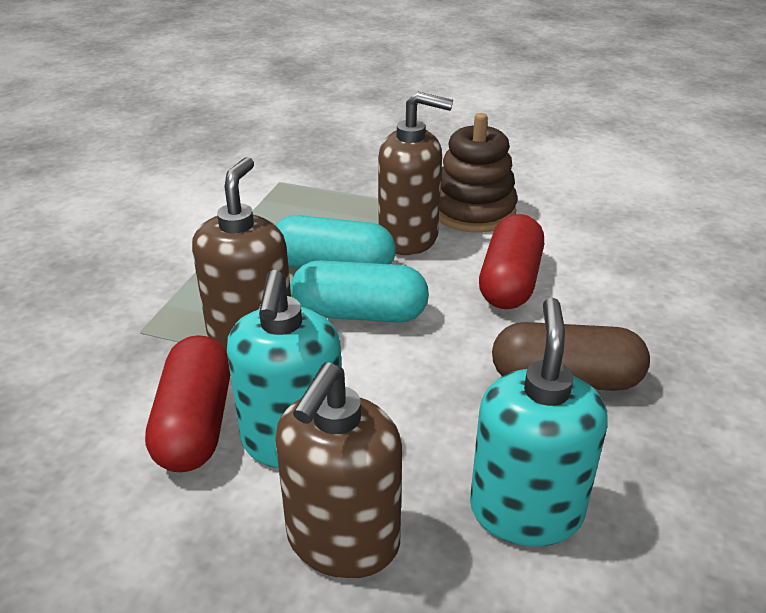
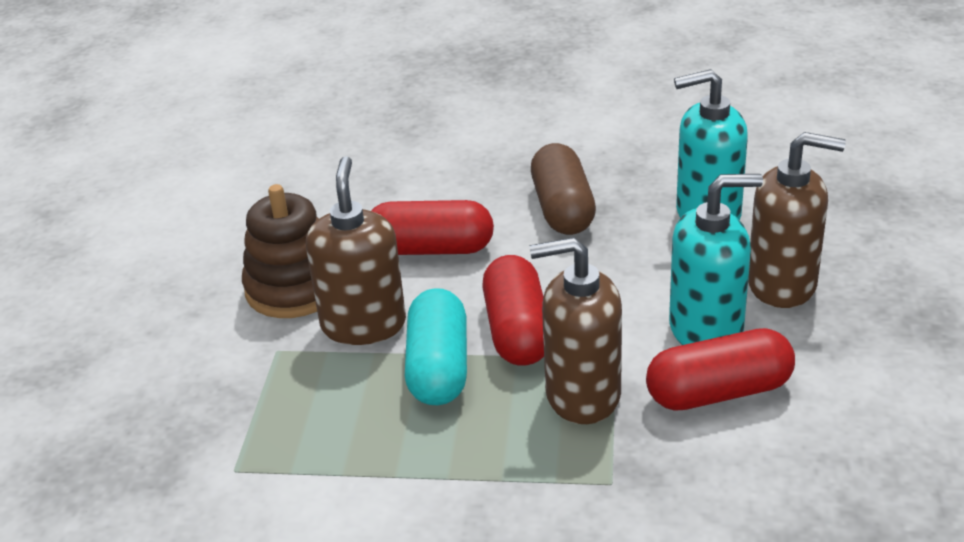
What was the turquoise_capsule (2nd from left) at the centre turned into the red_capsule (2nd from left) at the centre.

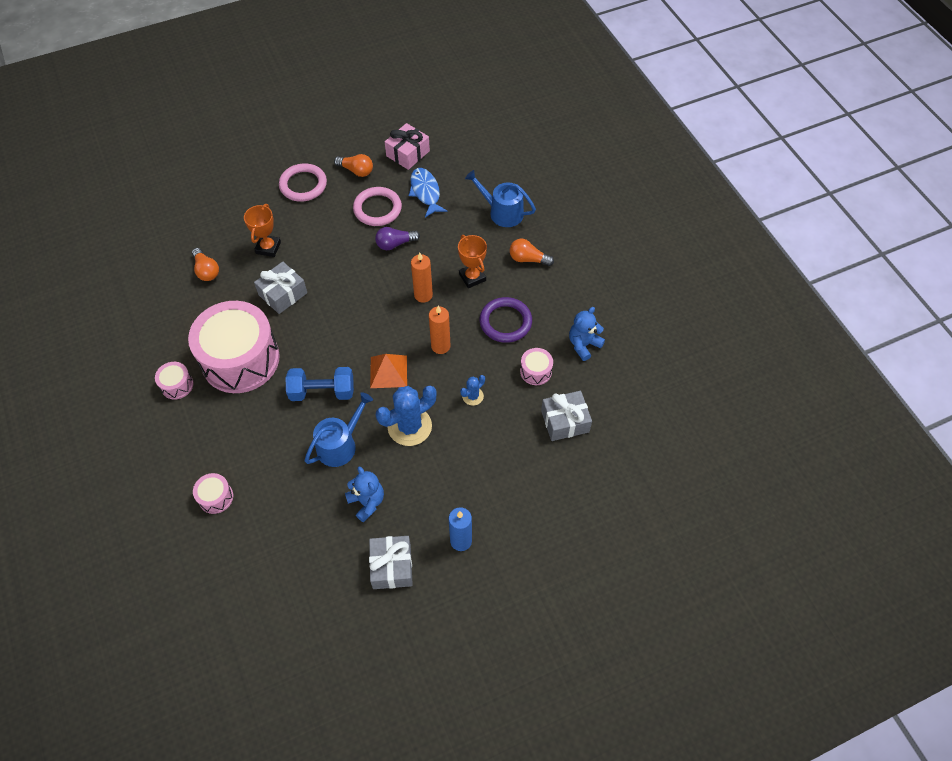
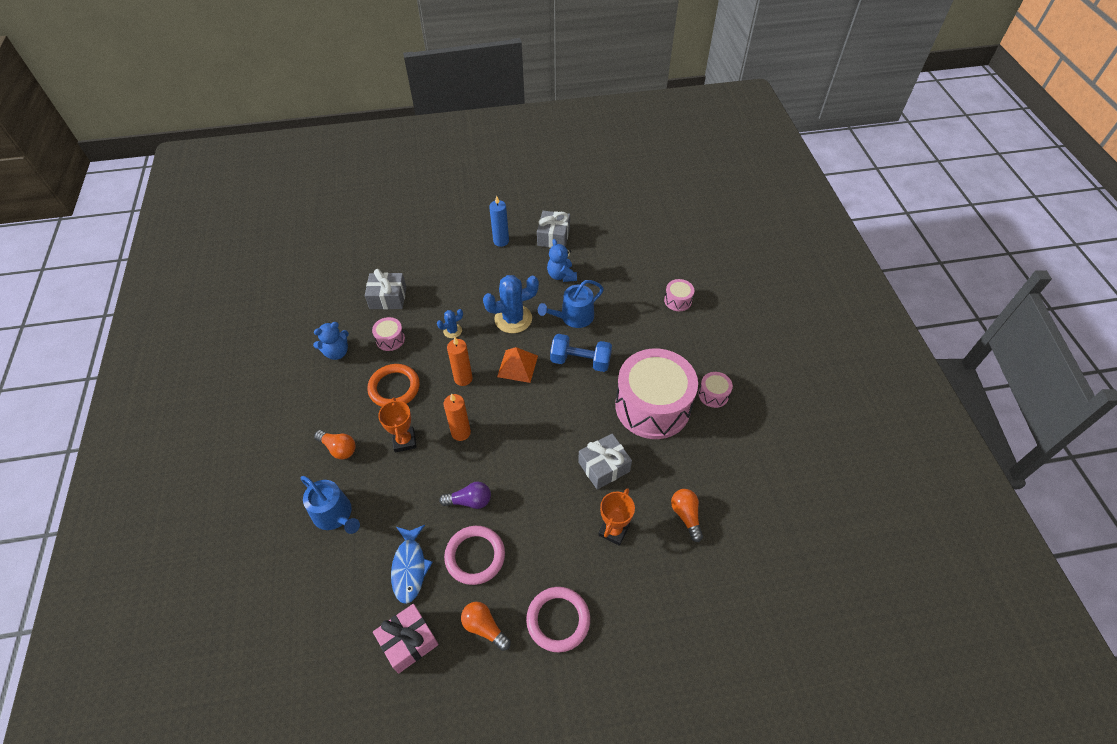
What was the purple_ring at the centre turned into the orange_ring at the centre.

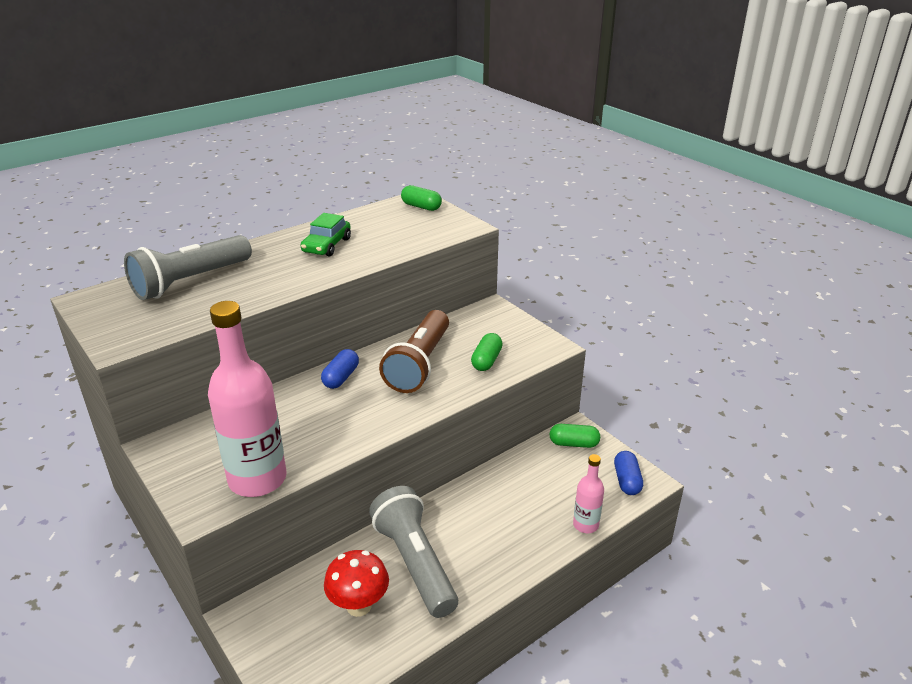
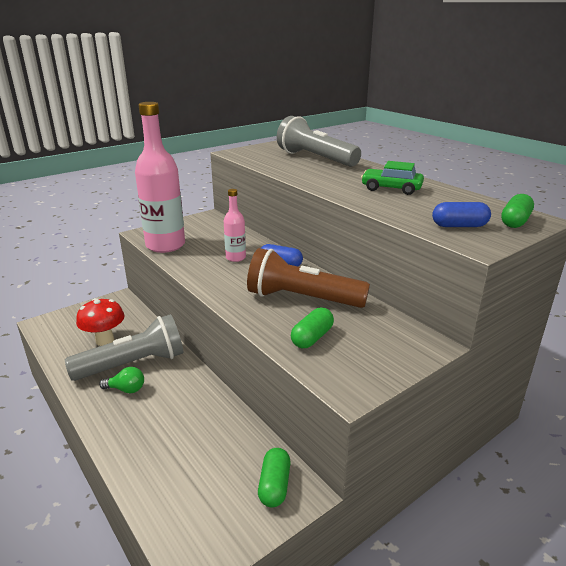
The second view gained the green_light_bulb at the bottom left.
The pink_bottle (2nd from left) ended up elsewhere, having gone from the bottom centre to the centre.
The blue_capsule (2nd from left) ended up elsewhere, having gone from the bottom right to the middle right.
The green_capsule (2nd from left) at the centre ended up facing another way, 75 degrees counterclockwise from before.

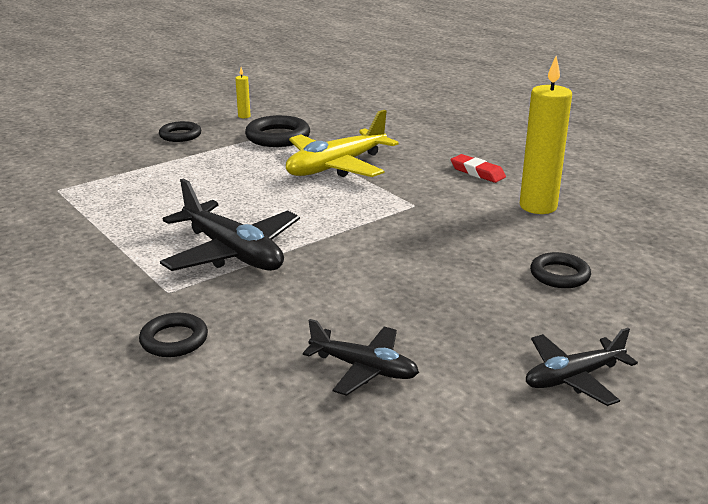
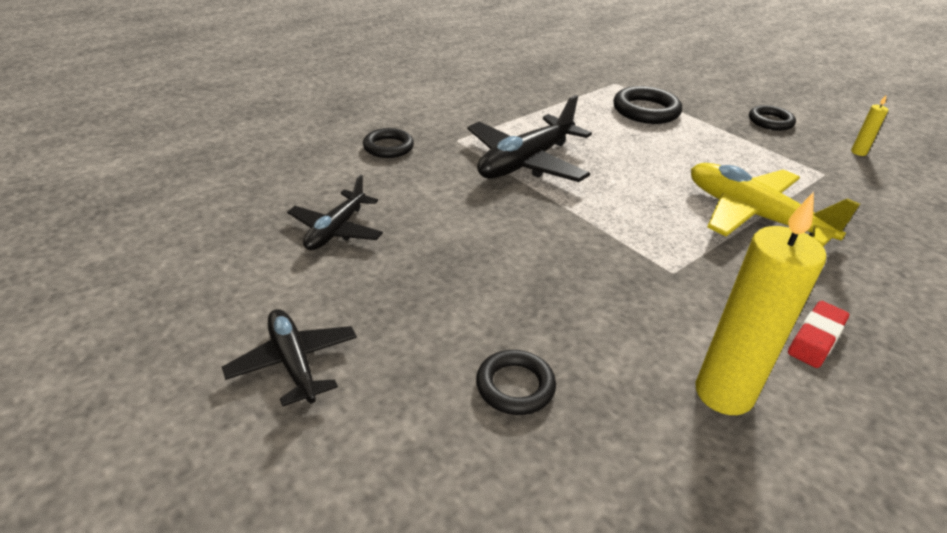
The black_ring (3rd from left) ended up elsewhere, having gone from the top centre to the top right.

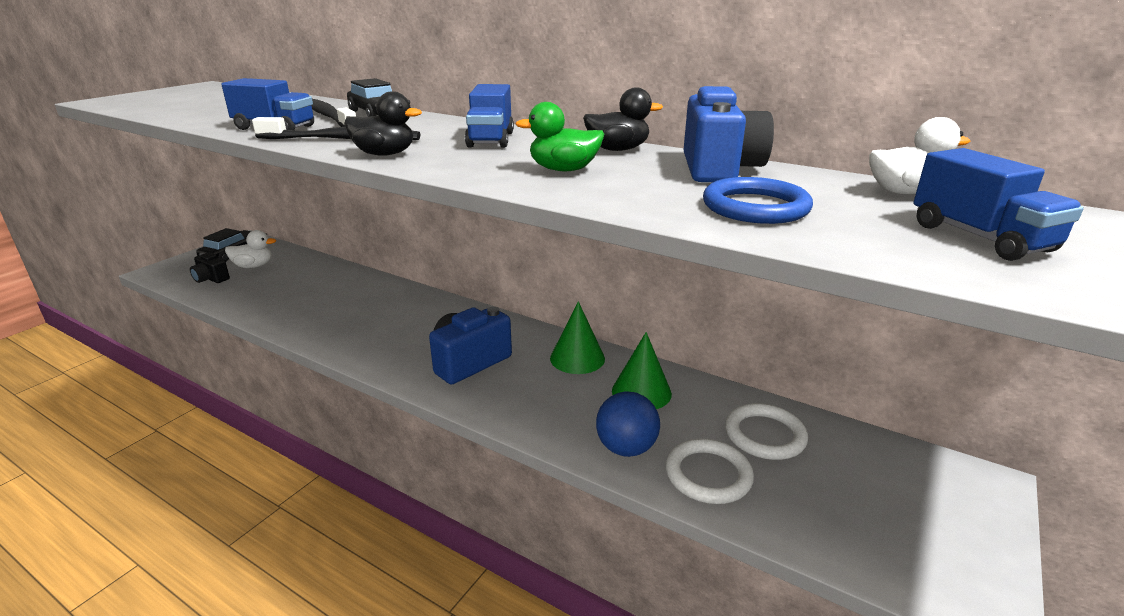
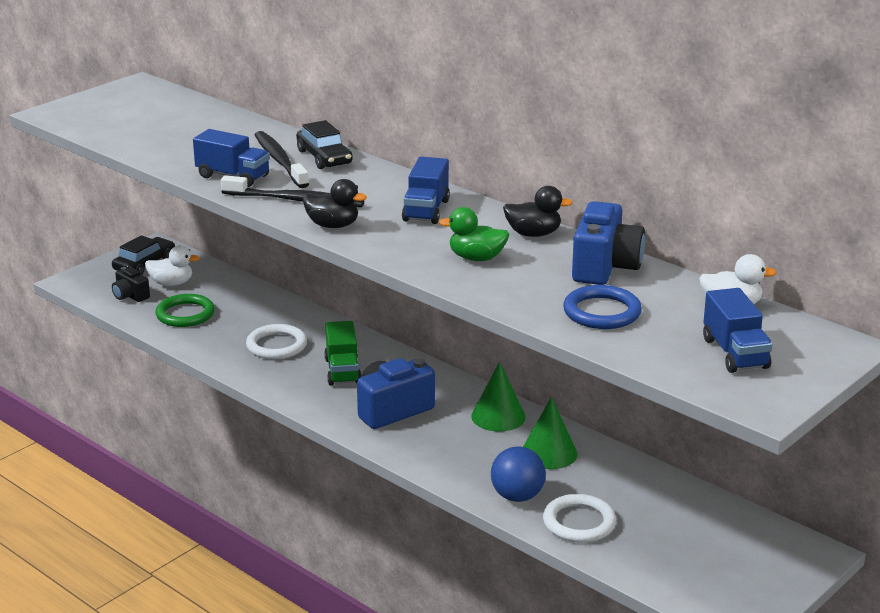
The second view gained the green_ring at the middle left.
The second view gained the green_truck at the centre.
The white_ring (2nd from left in the first image) ended up elsewhere, having gone from the bottom right to the middle left.

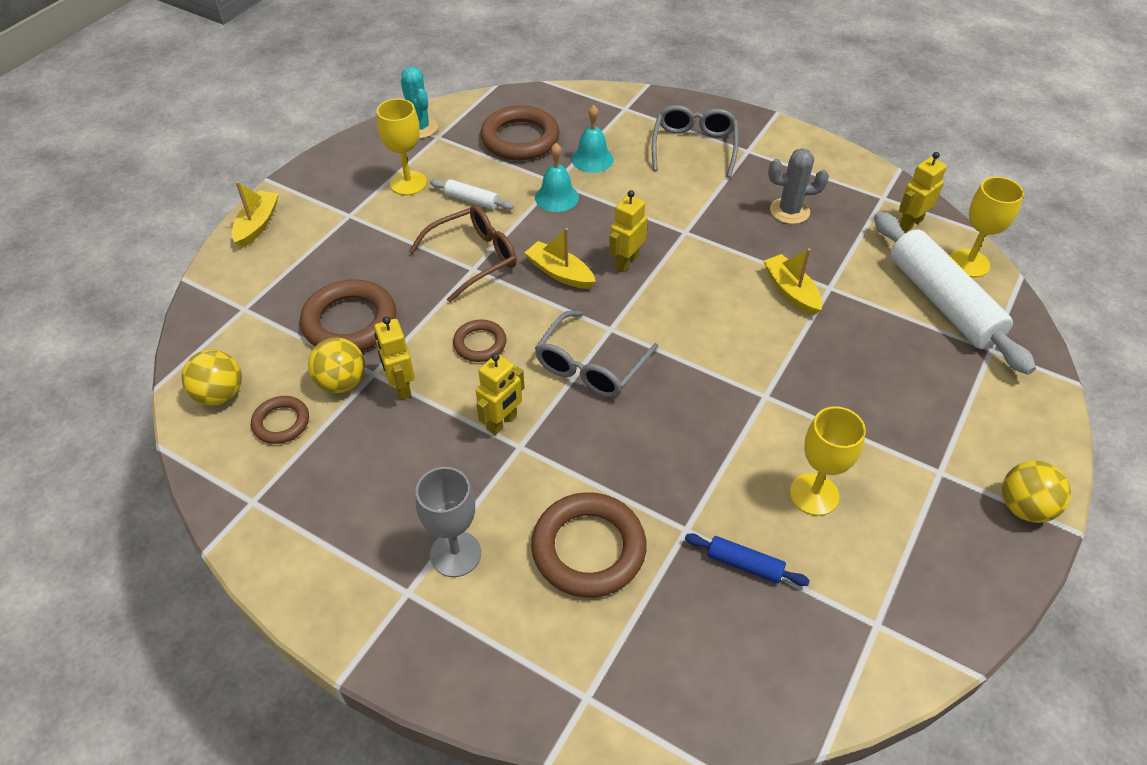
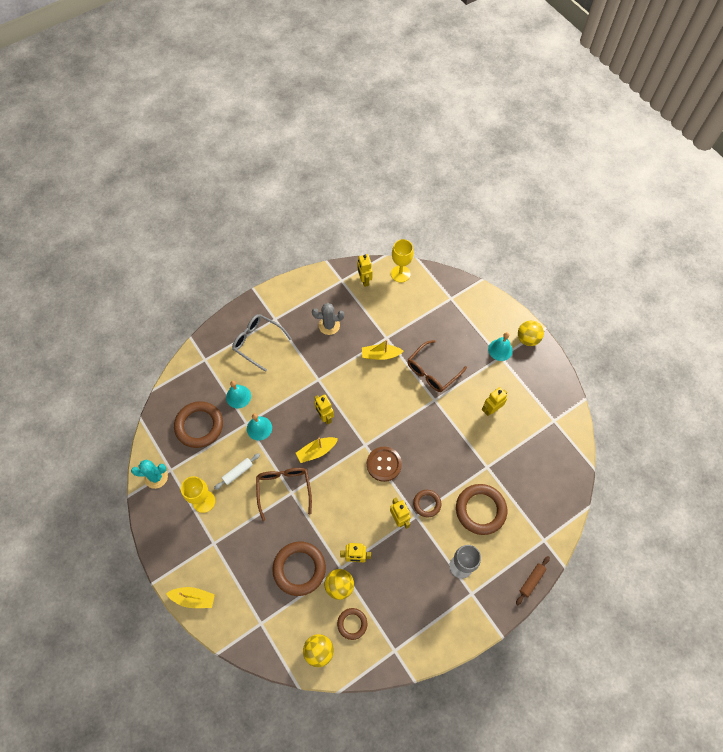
The second view lost the blue_rolling_pin at the bottom centre.
The second view lost the white_rolling_pin (2nd from left) at the middle right.
The second view gained the brown_glasses (2nd from left) at the centre.
The second view gained the turquoise_bell (3rd from left) at the middle right.
The second view gained the brown_rolling_pin at the bottom right.
The brown_ring (3rd from left in the first image) ended up elsewhere, having gone from the centre to the bottom centre.
Where the grey_glasses (1st from left) stood at the centre, the brown_button came to stand at the centre.
Where the yellow_goblet (2nd from left) stood at the middle right, the yellow_robot (5th from left) came to stand at the middle right.
The yellow_boat (1st from left) at the top left ended up facing another way, 150 degrees clockwise from before.
The grey_cactus at the top right ended up facing another way, 60 degrees clockwise from before.

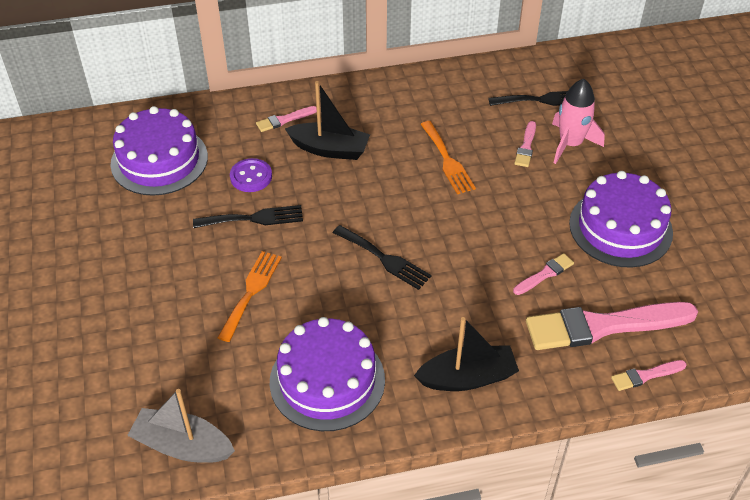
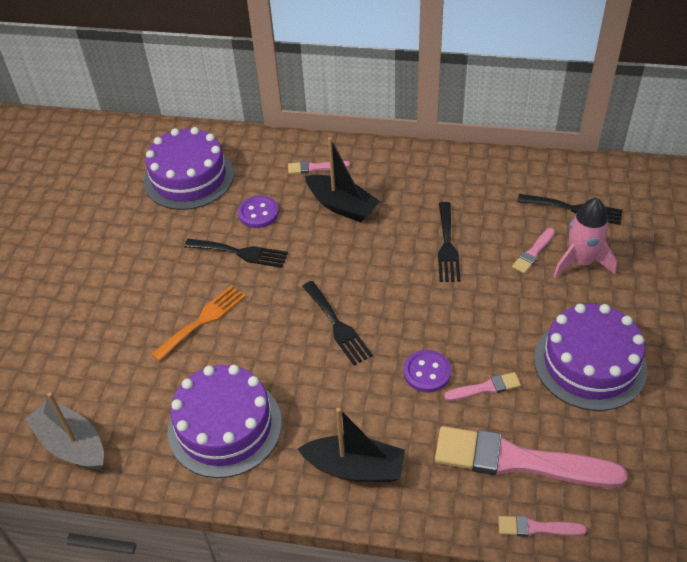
The second view gained the purple_button (2nd from left) at the centre.
What was the orange_fork (2nd from left) at the top centre turned into the black_fork (3rd from left) at the centre.

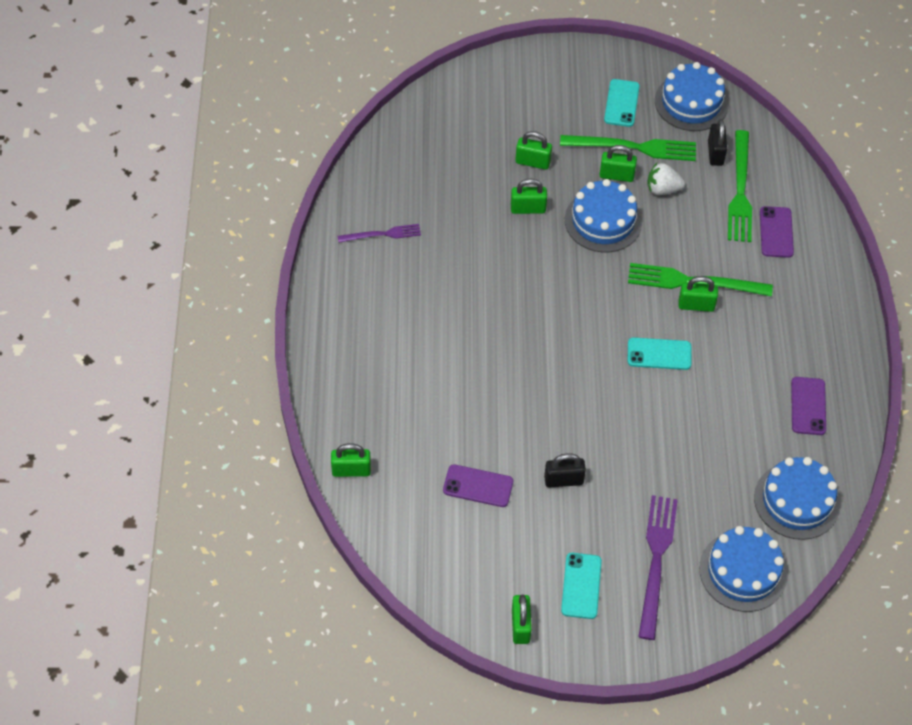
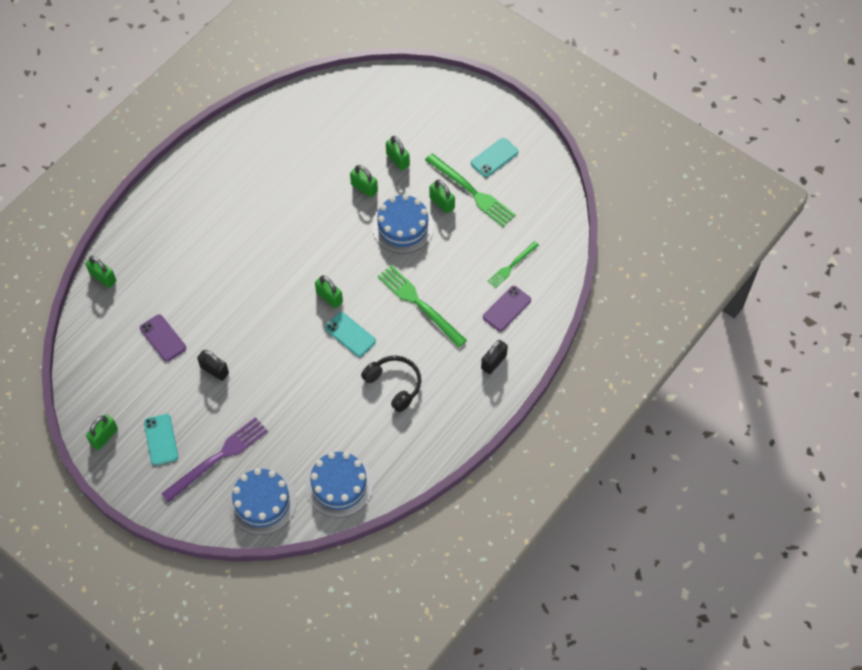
The second view lost the purple_fork (1st from left) at the top centre.
The second view lost the white_strawberry at the top right.
The second view lost the blue_cake (2nd from left) at the top right.
The second view lost the purple_phone (3rd from left) at the middle right.
The second view gained the black_headphones at the centre.
The green_padlock (6th from left in the first image) ended up elsewhere, having gone from the middle right to the centre.
The black_padlock (2nd from left) ended up elsewhere, having gone from the top right to the centre.
The turquoise_phone (1st from left) at the bottom centre ended up facing another way, 60 degrees counterclockwise from before.
The size of the green_fork (3rd from left) at the top right changed by a factor of 0.59.

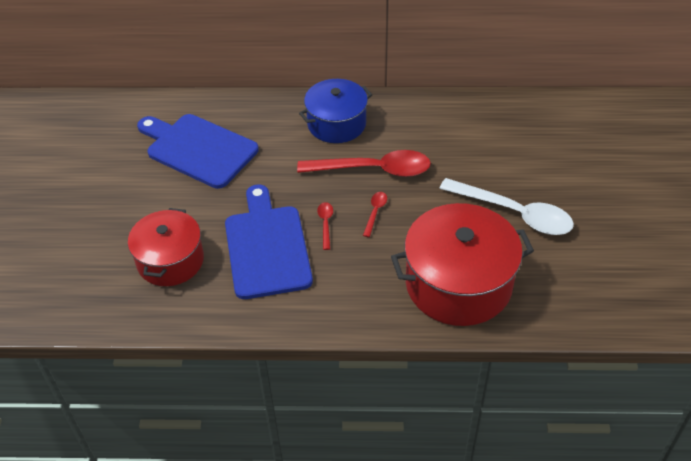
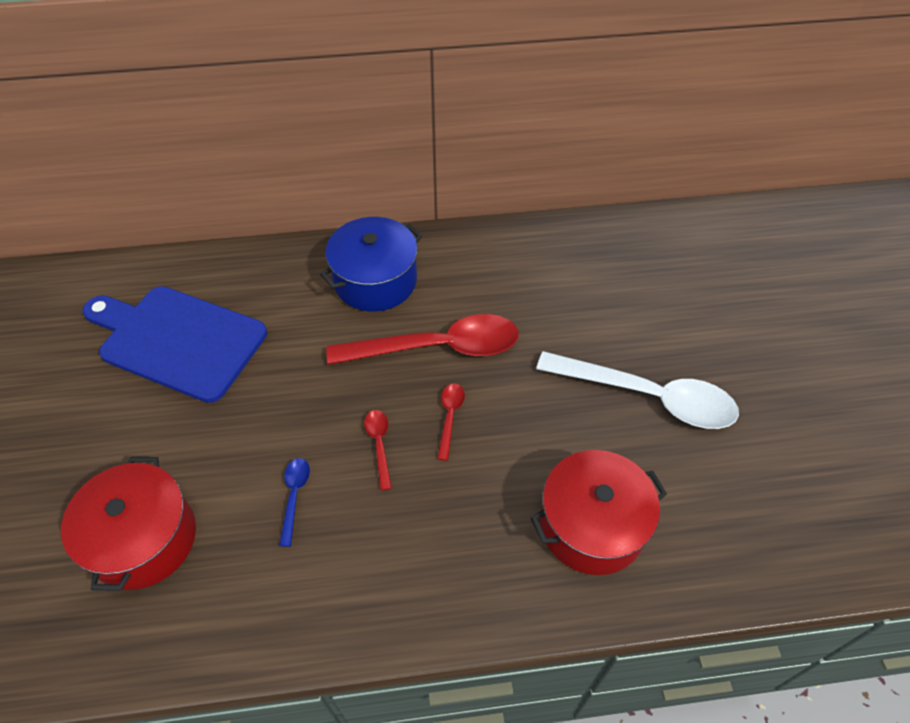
Where the blue_cutting_board (2nd from left) stood at the centre, the blue_spoon came to stand at the bottom left.
The size of the red_pot (2nd from left) at the middle right changed by a factor of 0.65.

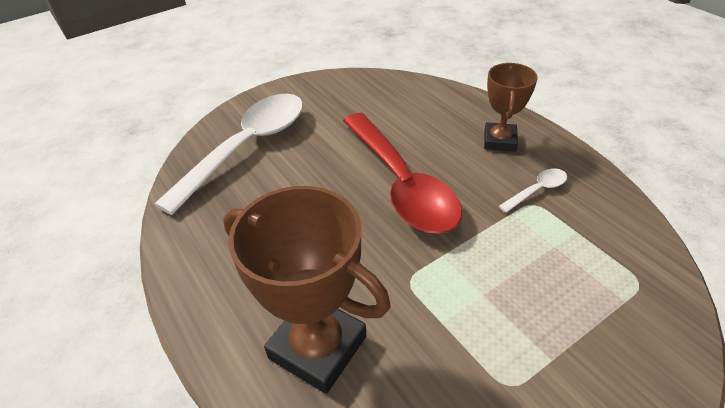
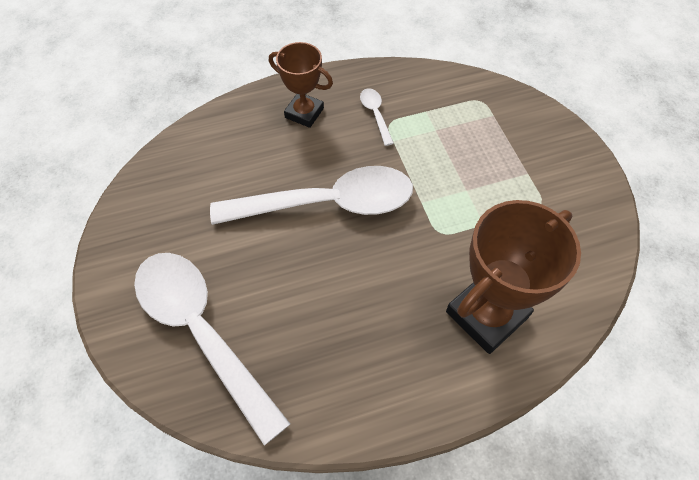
What was the red_spoon at the centre turned into the white_spoon (2nd from left) at the centre.

